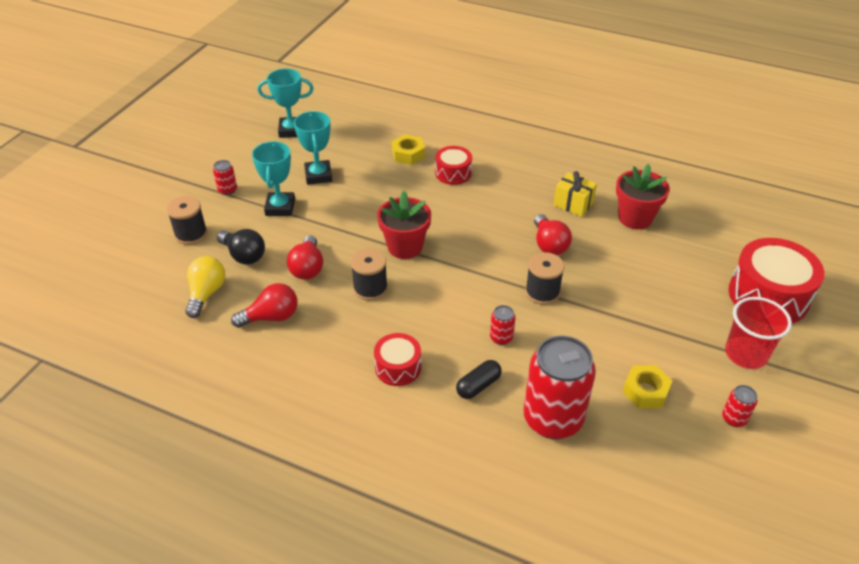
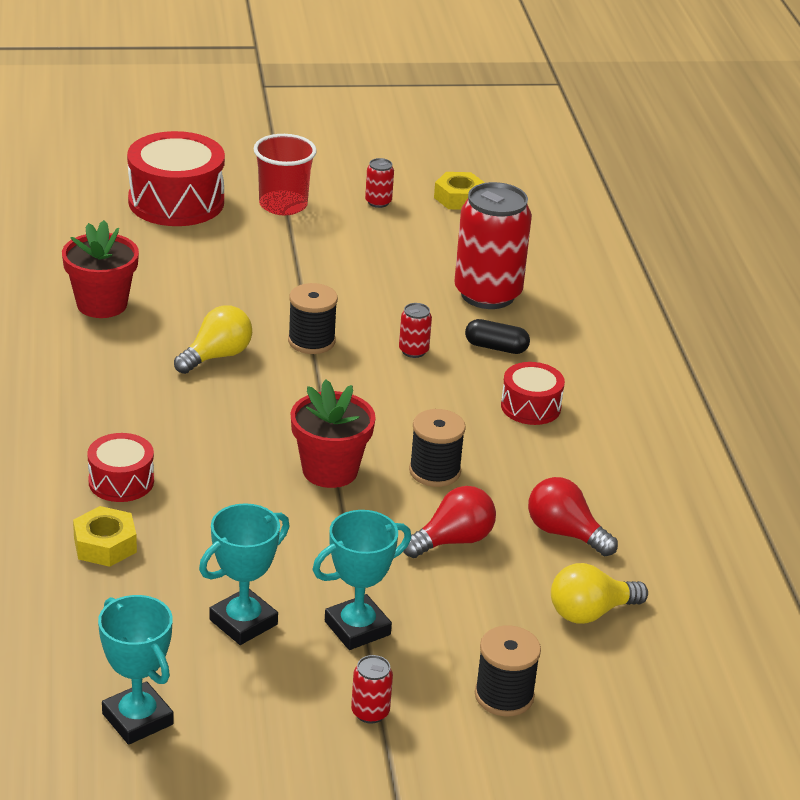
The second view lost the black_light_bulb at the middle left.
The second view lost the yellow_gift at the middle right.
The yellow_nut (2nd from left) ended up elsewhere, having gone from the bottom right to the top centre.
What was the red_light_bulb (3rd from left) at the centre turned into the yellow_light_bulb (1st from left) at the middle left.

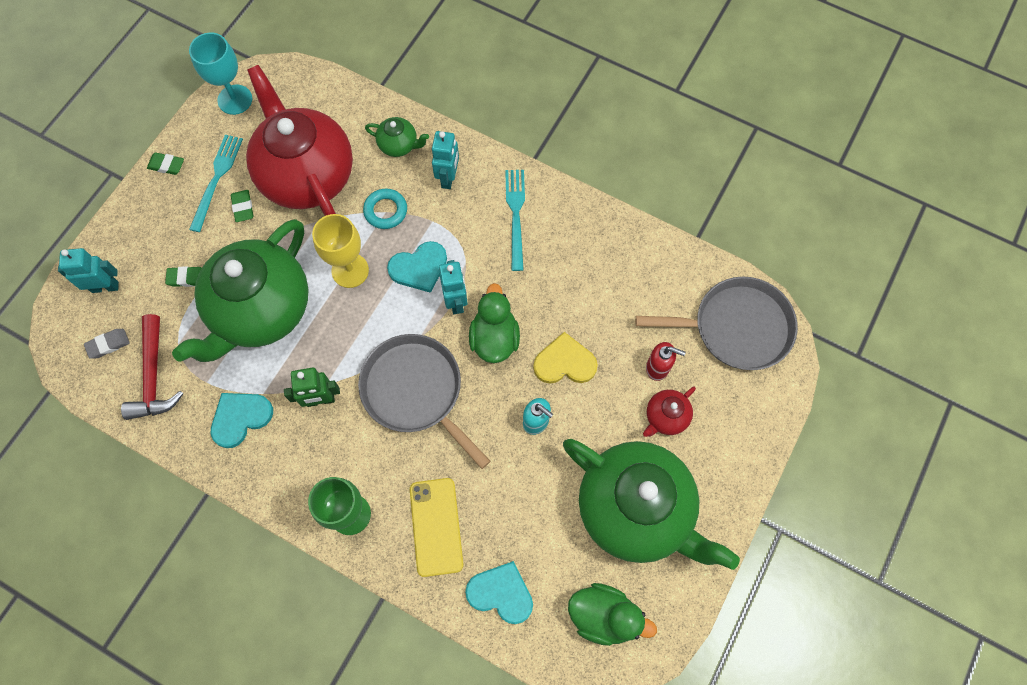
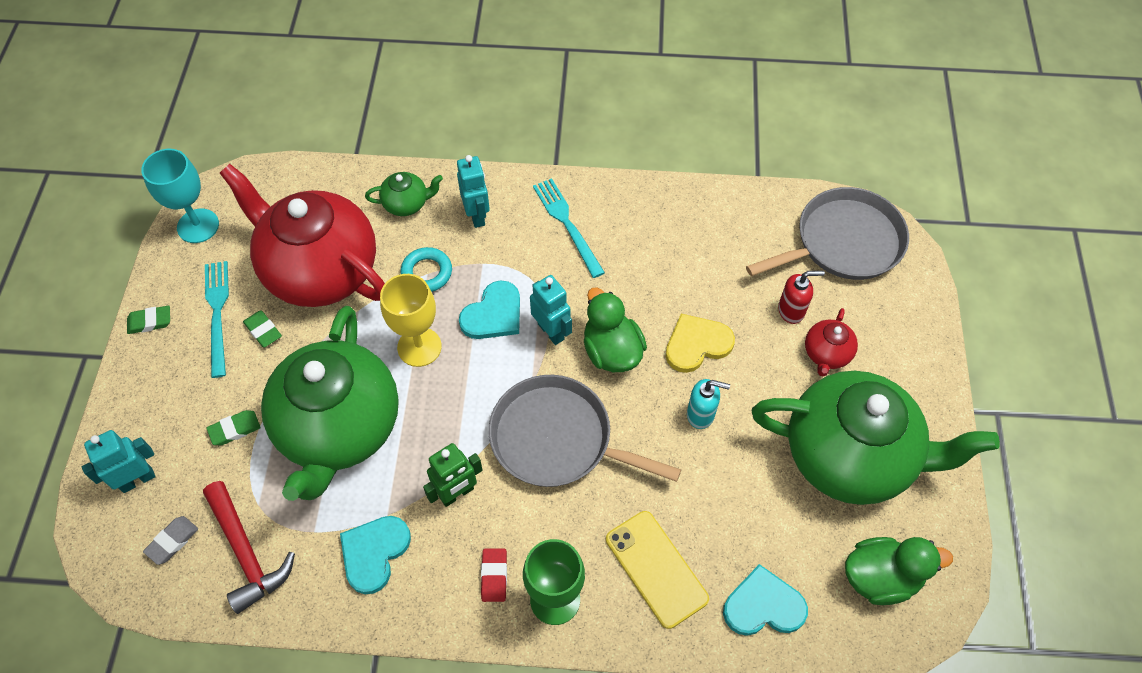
The second view gained the red_eraser at the bottom centre.

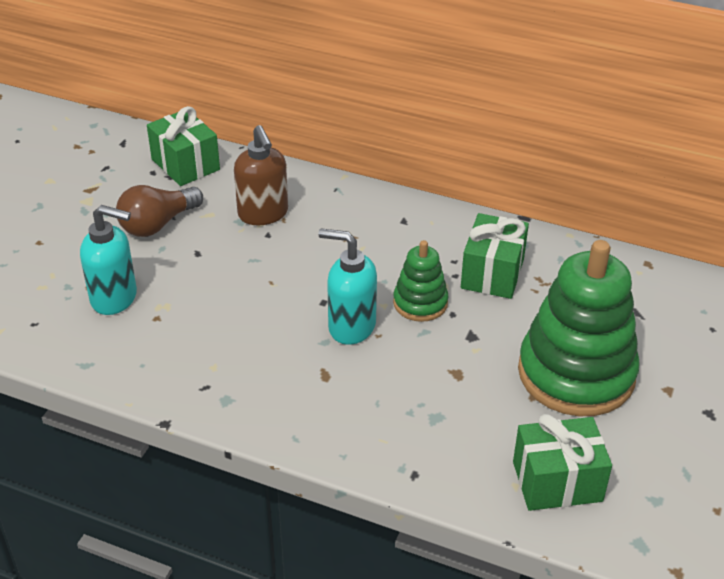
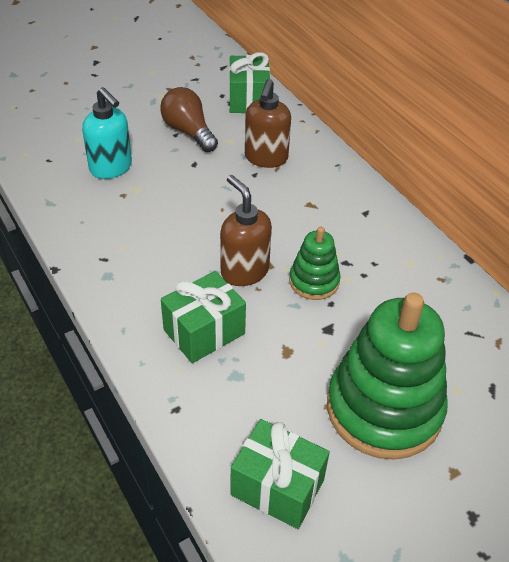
The green_gift (2nd from left in the first image) ended up elsewhere, having gone from the middle right to the centre.
What was the turquoise_soap_dispenser (2nd from left) at the centre turned into the brown_soap_dispenser (1st from left) at the centre.
The brown_light_bulb at the middle left ended up facing another way, 60 degrees clockwise from before.

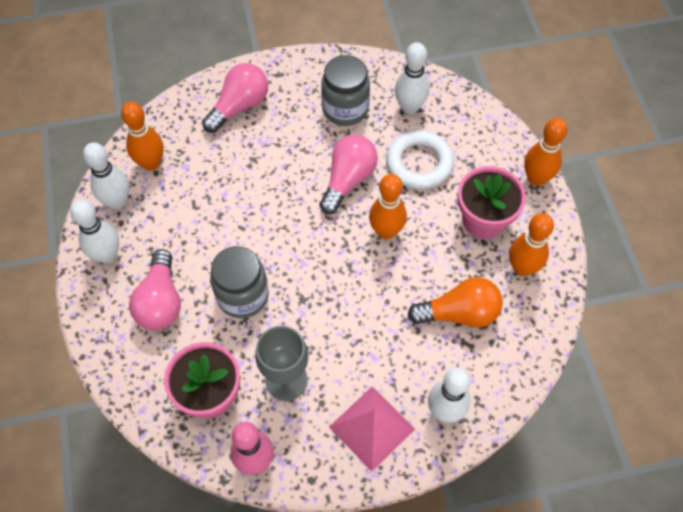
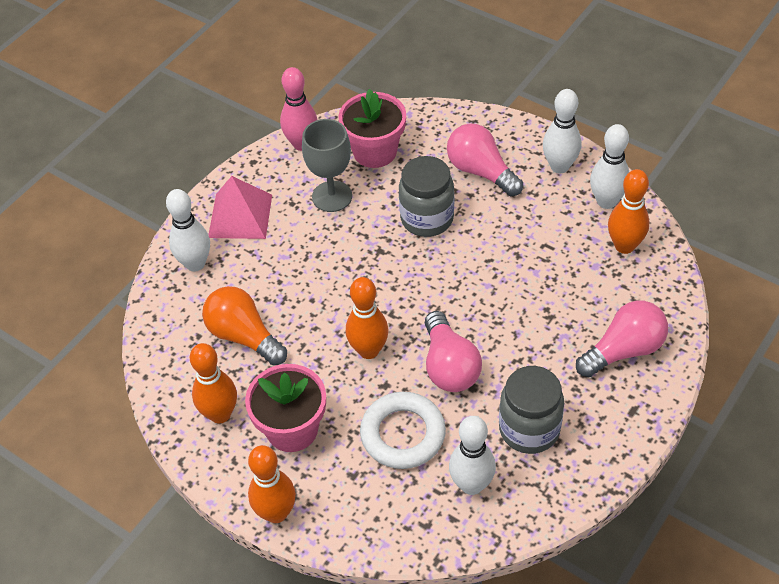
The pink_light_bulb (2nd from left in the first image) at the top centre ended up facing another way, 120 degrees counterclockwise from before.
The orange_light_bulb at the centre ended up facing another way, 90 degrees clockwise from before.

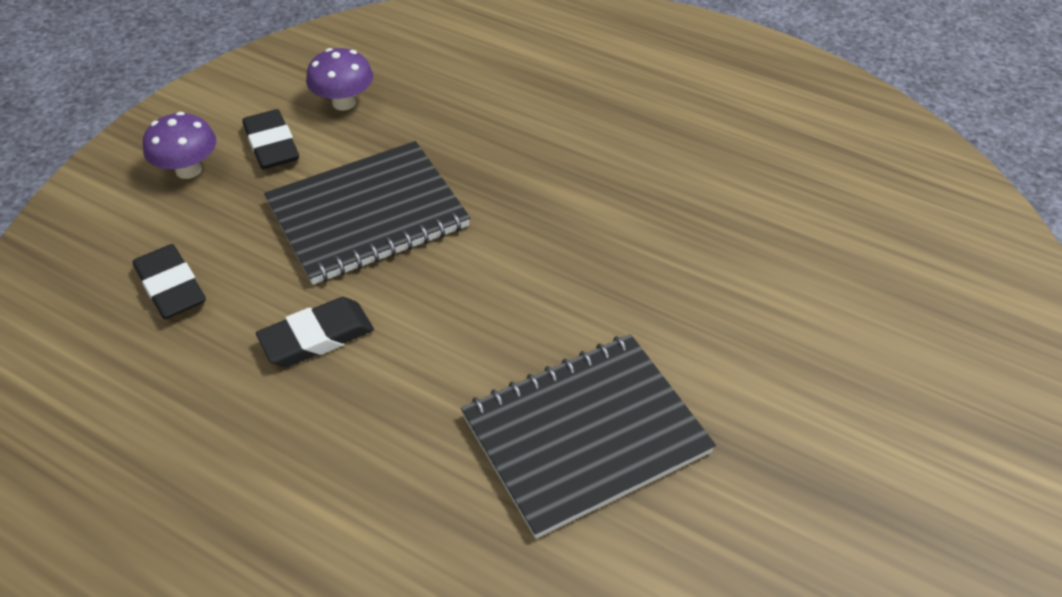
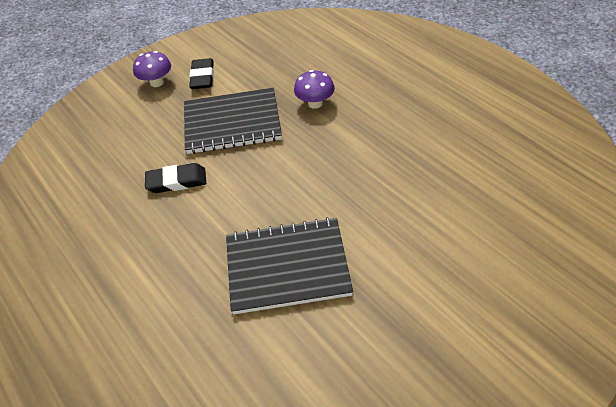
The second view lost the black_eraser (1st from left) at the middle left.
The purple_mushroom (2nd from left) ended up elsewhere, having gone from the top left to the top centre.

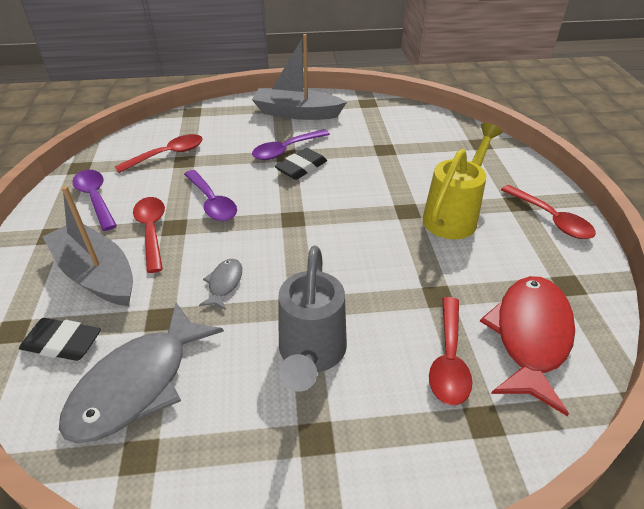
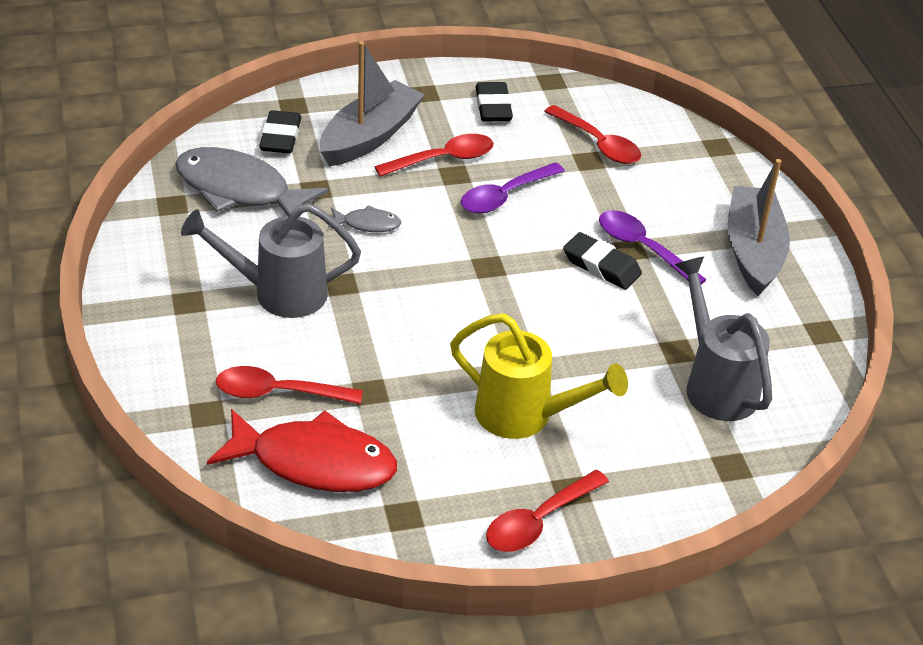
The second view gained the grey_watering_can (2nd from left) at the middle right.
Where the purple_spoon (1st from left) stood at the middle left, the black_eraser (2nd from left) came to stand at the top centre.

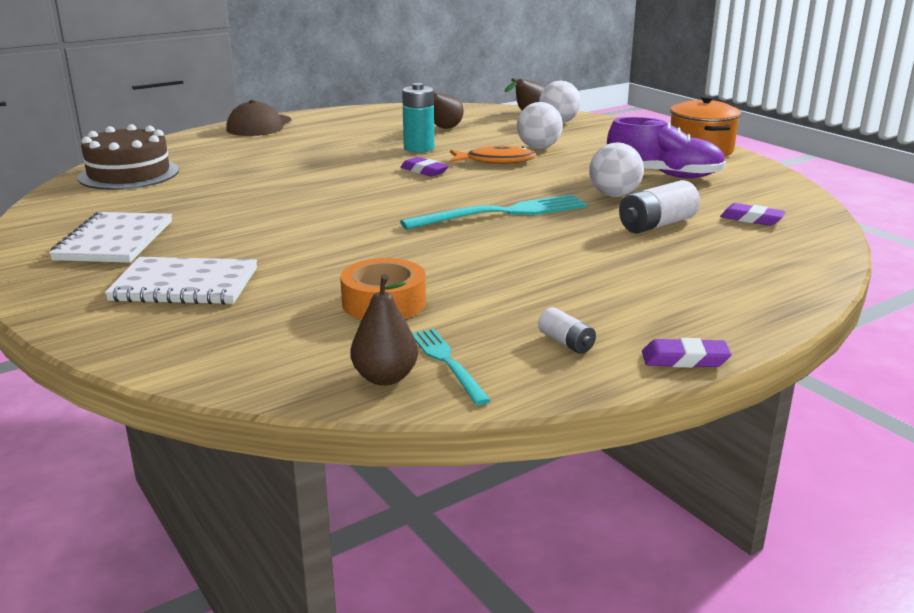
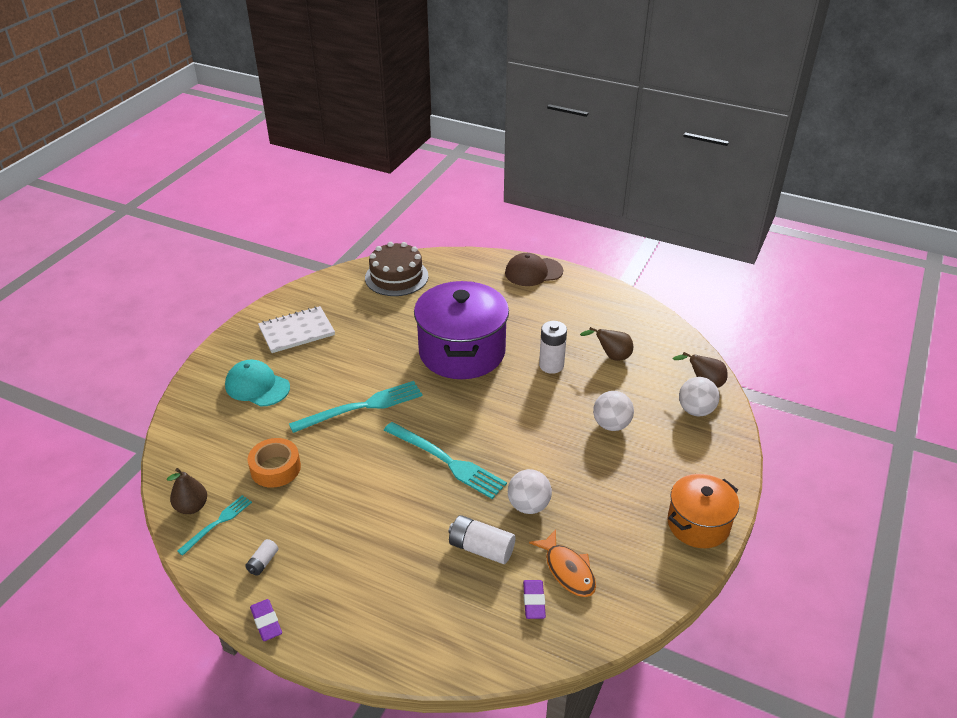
The second view lost the purple_eraser (1st from left) at the top centre.
The second view lost the purple_shoe at the top right.
The second view gained the turquoise_fork (2nd from left) at the centre.
The second view gained the purple_pot at the centre.
The orange_fish ended up elsewhere, having gone from the top centre to the bottom centre.
Where the white_notebook (2nd from left) stood at the middle left, the turquoise_cap came to stand at the middle left.
What was the turquoise_battery at the top centre turned into the white_battery (3rd from left) at the centre.

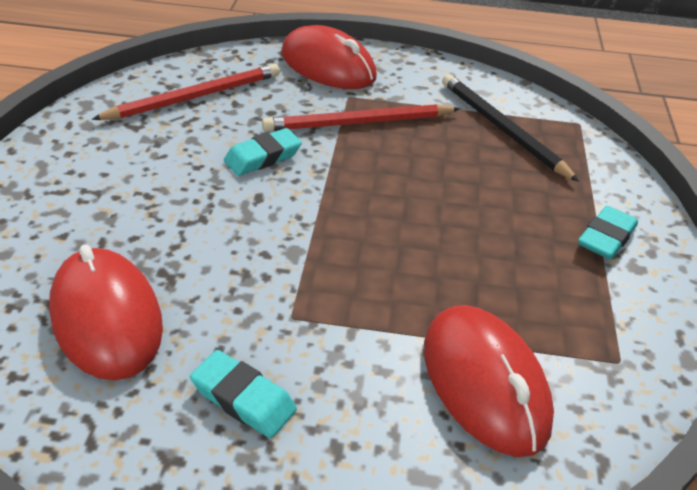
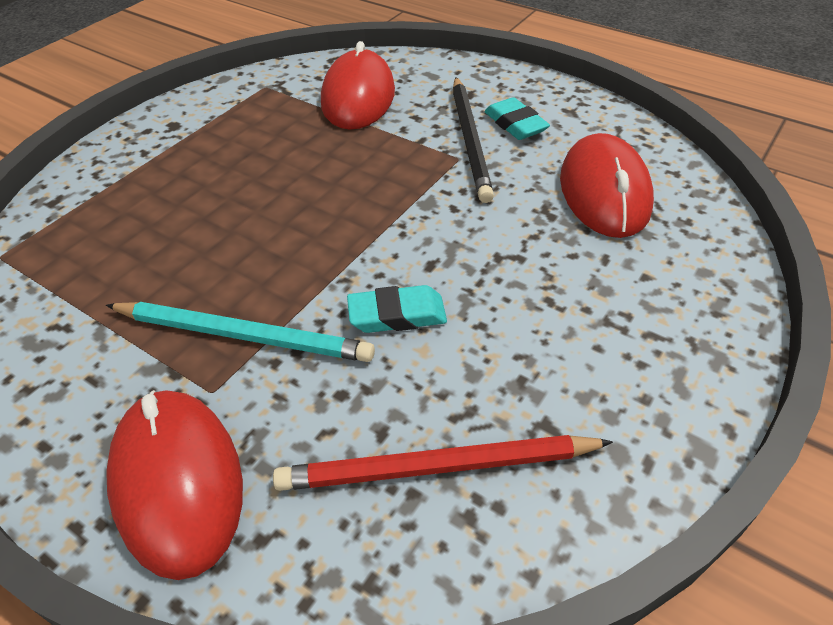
The second view lost the turquoise_eraser (3rd from left) at the middle right.
The black_pencil ended up elsewhere, having gone from the top right to the top centre.
What was the red_pencil (2nd from left) at the top centre turned into the turquoise_pencil at the middle left.

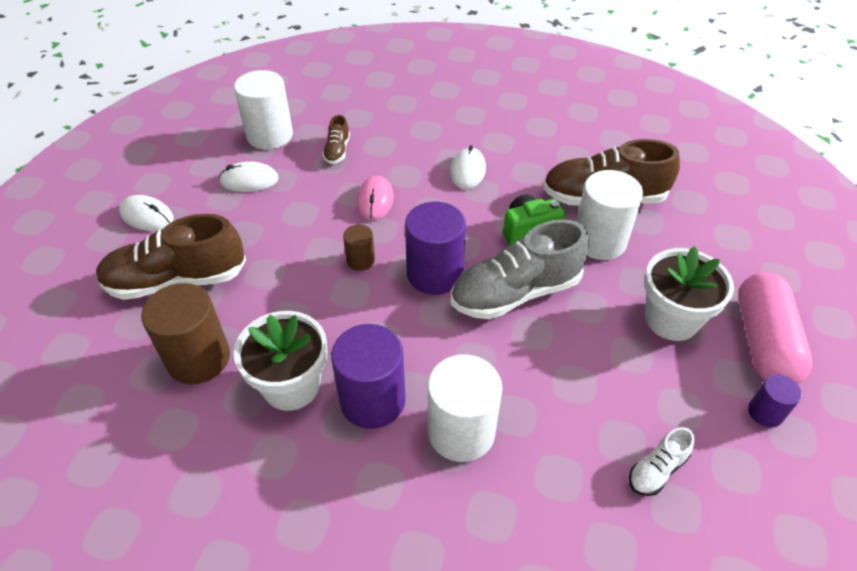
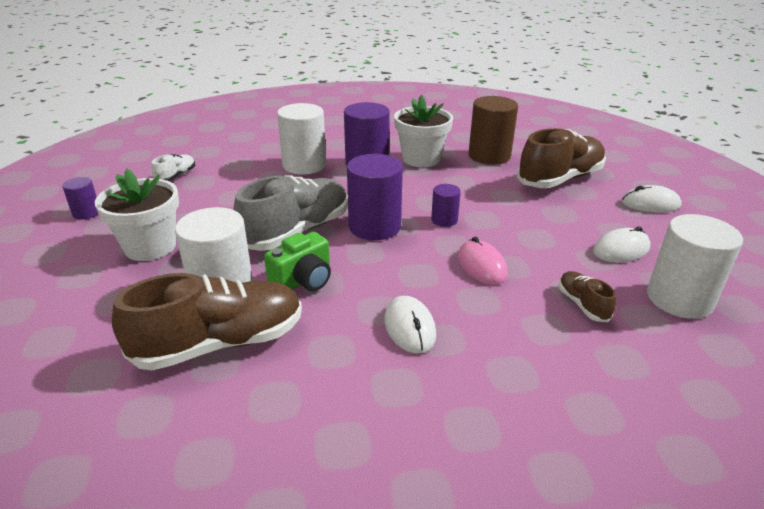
The second view lost the pink_capsule at the middle right.
What was the brown_cylinder (2nd from left) at the centre turned into the purple_cylinder (4th from left) at the centre.

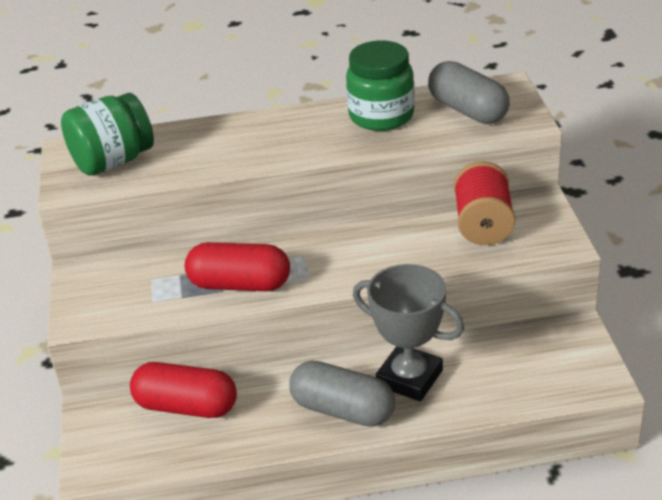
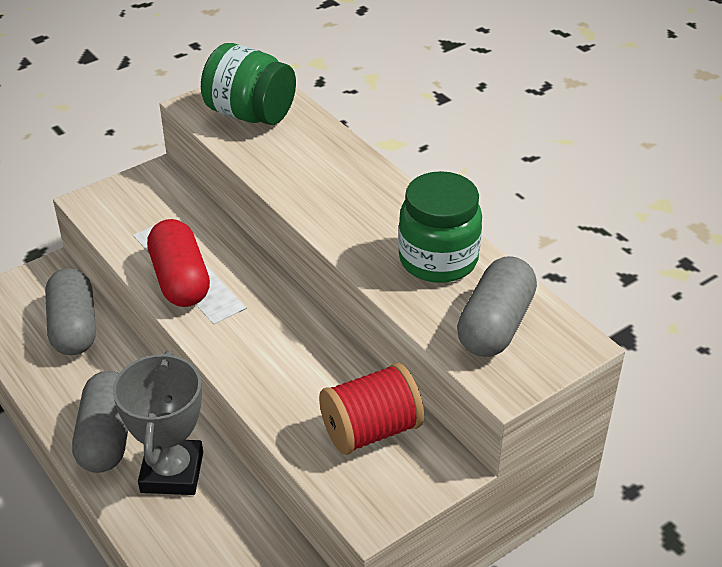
What was the red_capsule (1st from left) at the bottom left turned into the grey_capsule (1st from left) at the middle left.

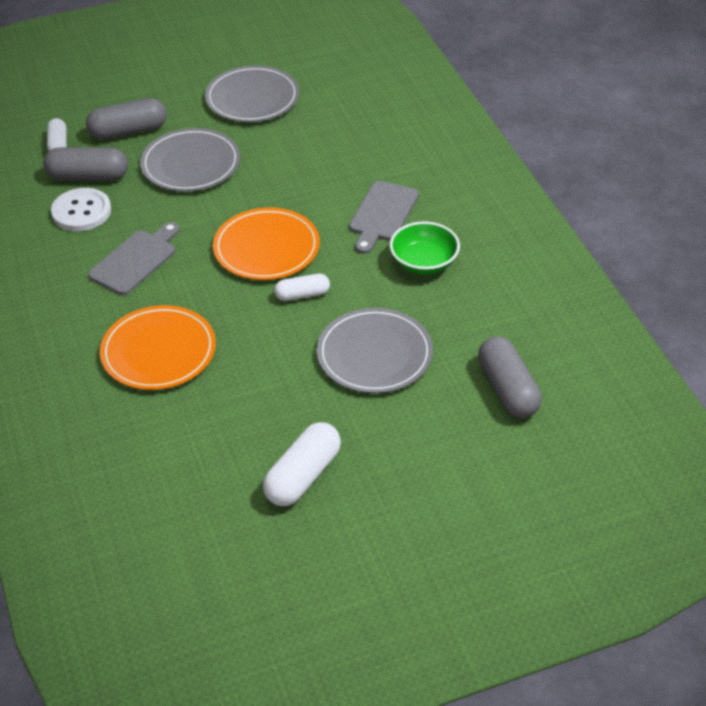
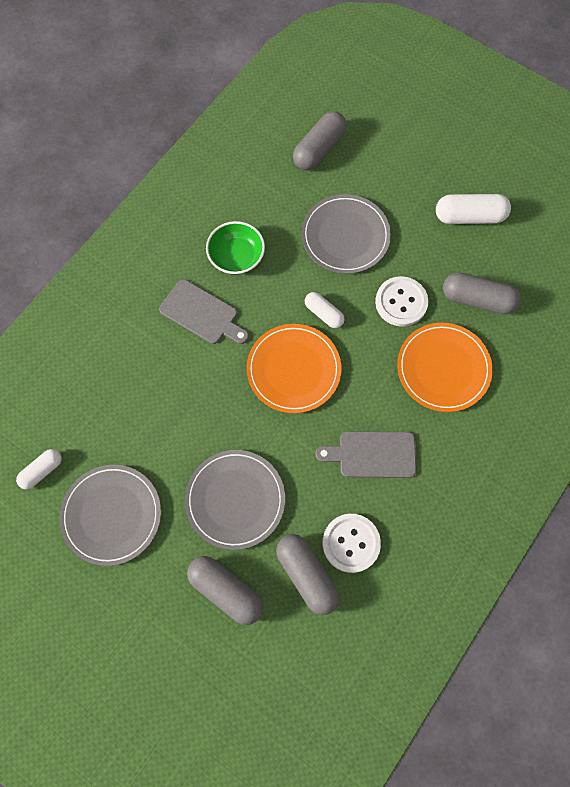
The second view gained the white_button (2nd from left) at the middle right.
The second view gained the grey_capsule (4th from left) at the middle right.
The white_capsule (1st from left) ended up elsewhere, having gone from the top left to the middle left.
The grey_cutting_board (2nd from left in the first image) at the top centre ended up facing another way, 45 degrees clockwise from before.

